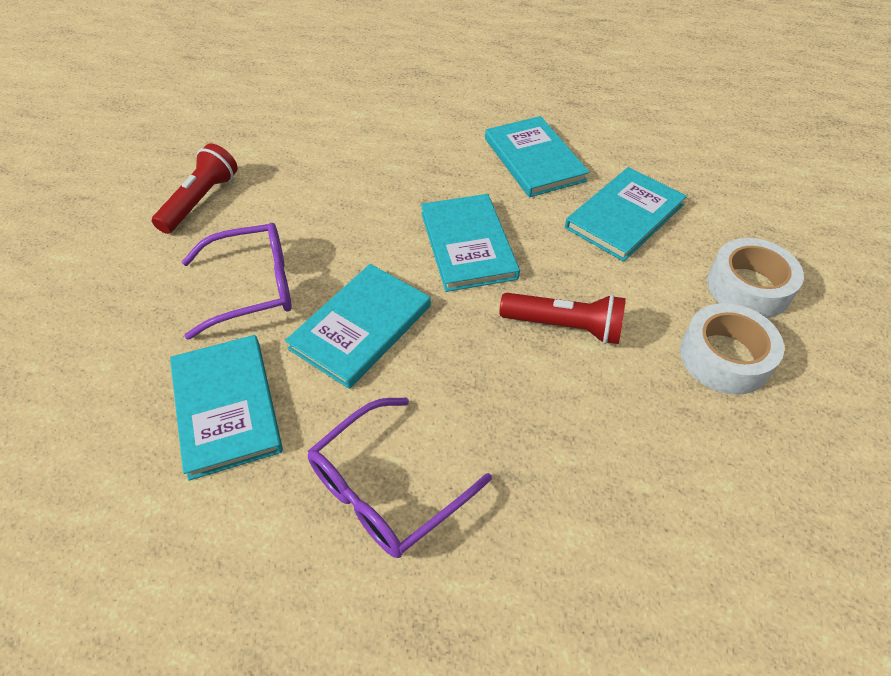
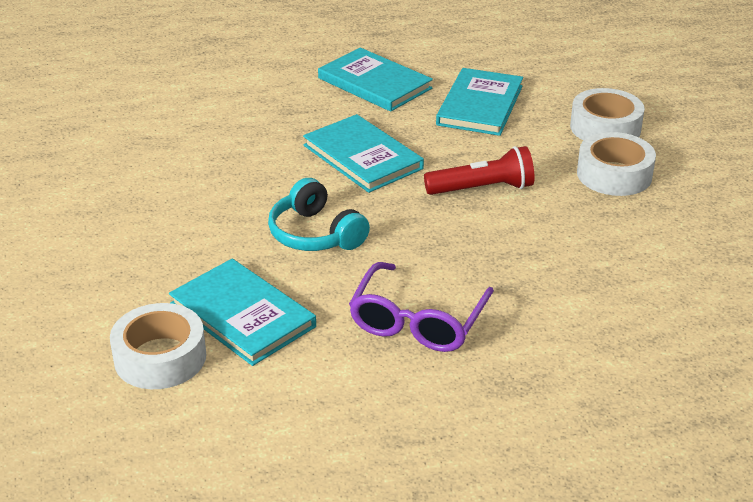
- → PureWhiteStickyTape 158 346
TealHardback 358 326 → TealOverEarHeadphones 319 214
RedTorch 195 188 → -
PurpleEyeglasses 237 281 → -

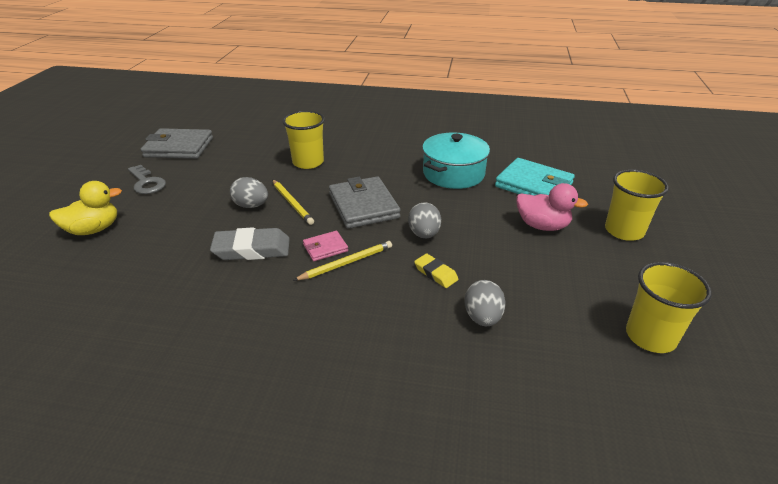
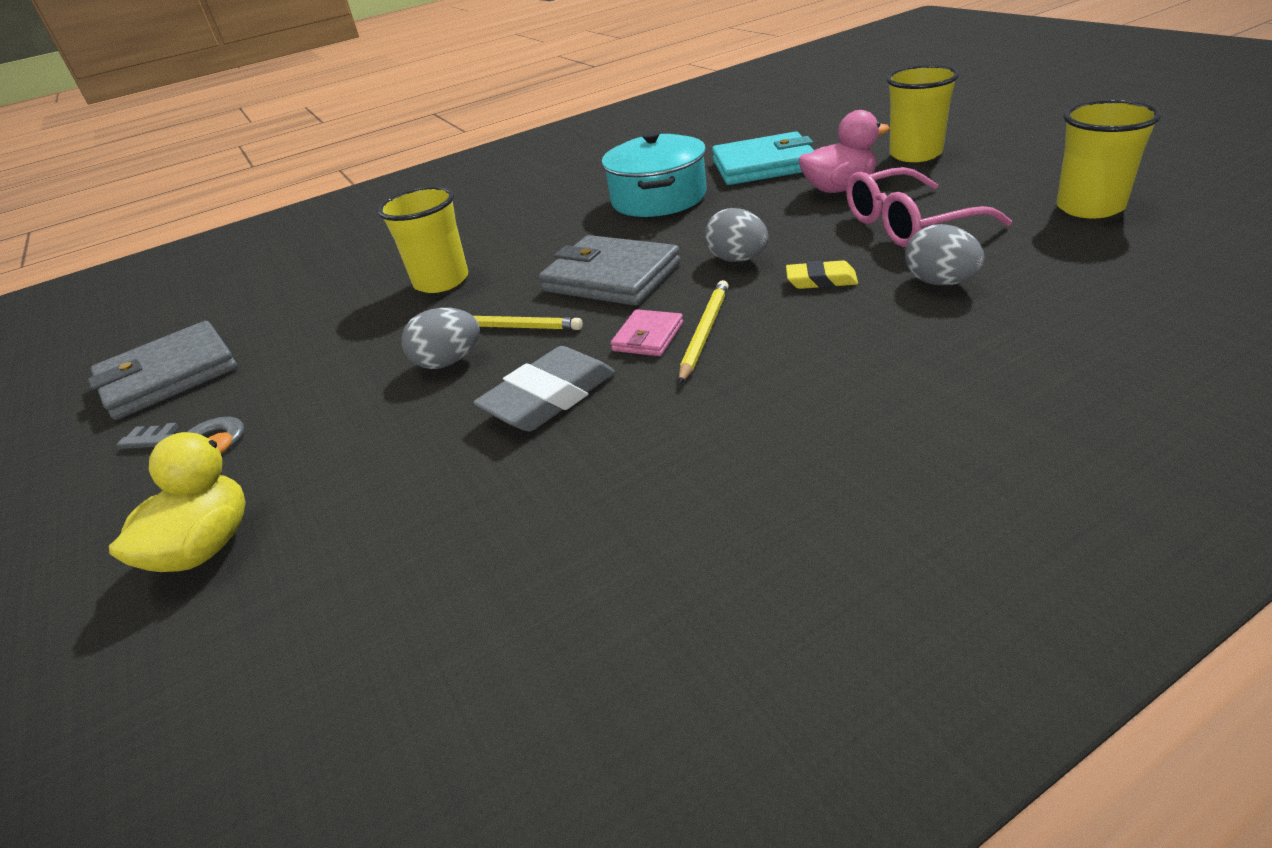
- → RosyEyeglasses 929 207

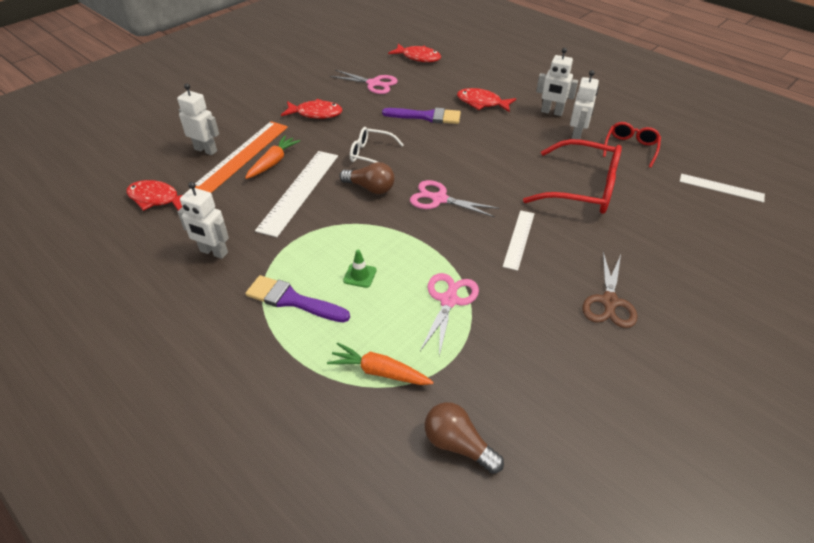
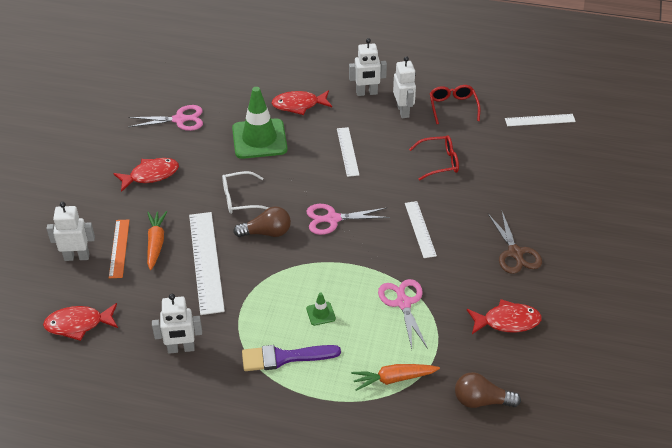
OrangeMeasuringStick 241 157 → OrangeMeasuringStick 119 249, x0.59
PurplePaintbrush 421 116 → EmeraldRoadCone 259 123
- → PureWhiteMeasuringStick 348 152
RedEyeglasses 572 176 → RedEyeglasses 434 158, x0.57
RedToyFish 414 52 → RedToyFish 504 316, relocated

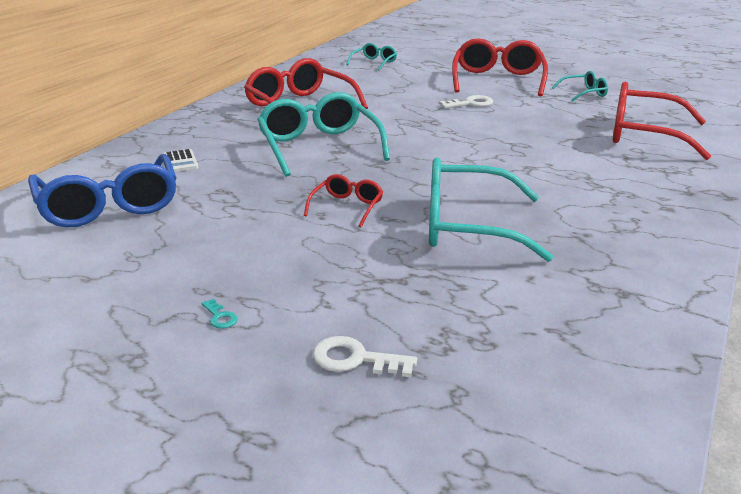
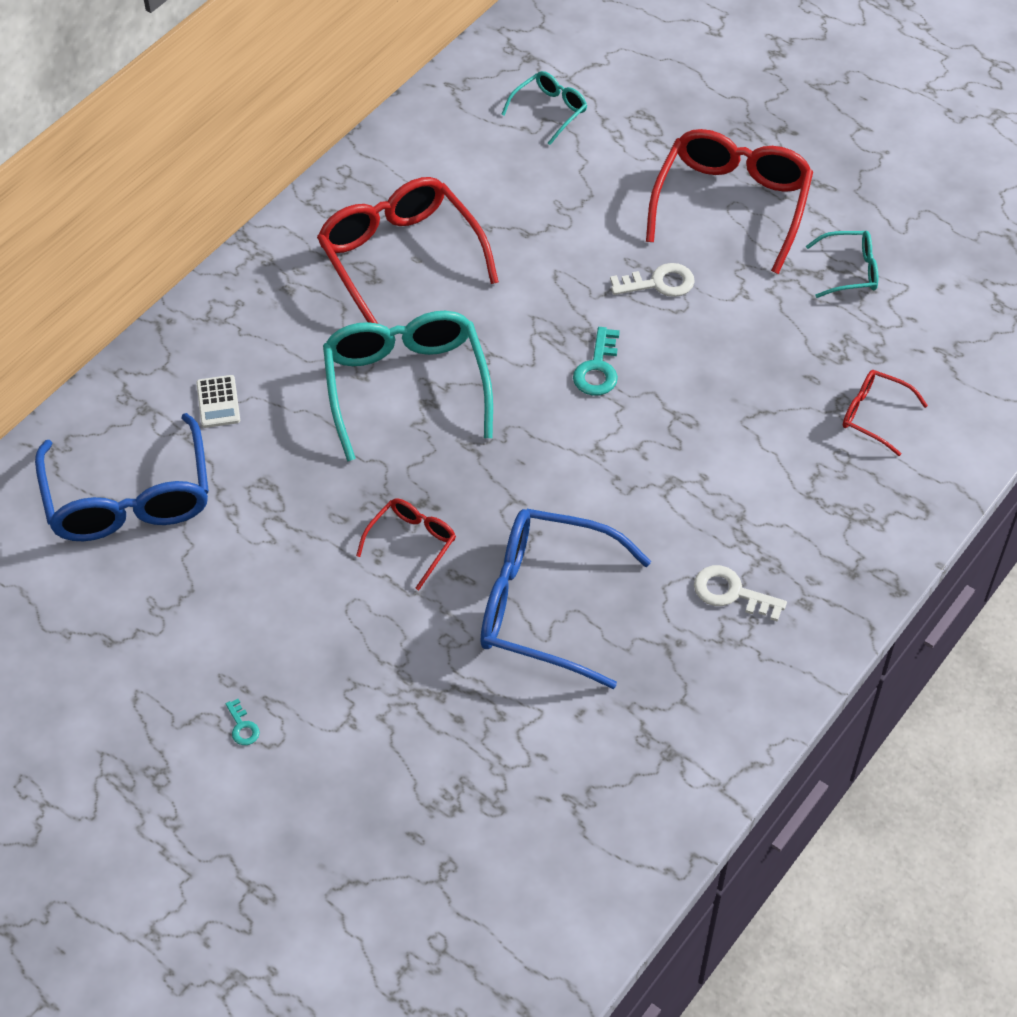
TealEyeglasses 491 210 → RoyalBlueEyeglasses 565 599
- → TealLatchkey 596 361
PureWhiteLatchkey 364 356 → PureWhiteLatchkey 740 593, relocated
RedEyeglasses 662 121 → RedEyeglasses 885 413, x0.50

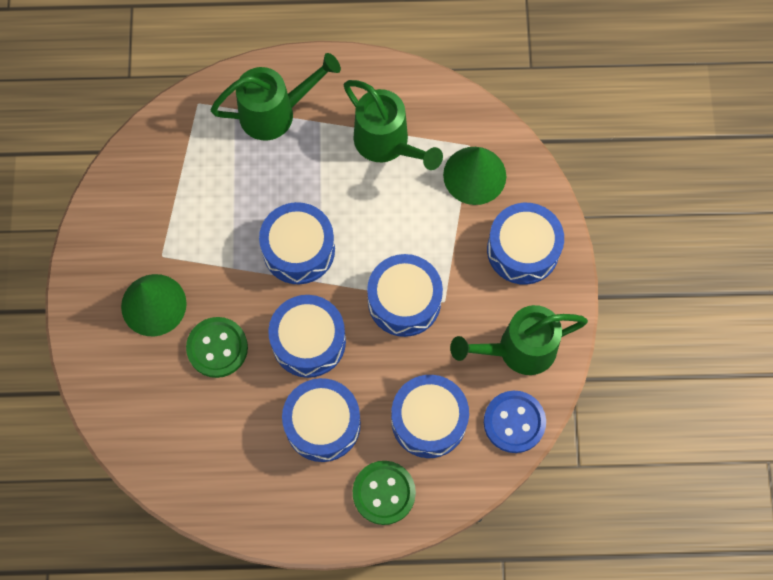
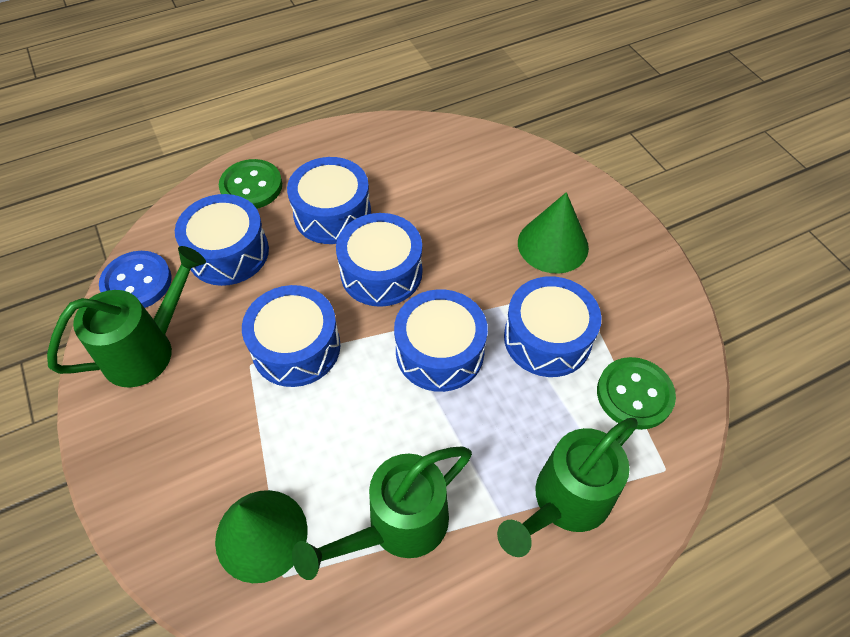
EmeraldWateringCan 393 125 → EmeraldWateringCan 382 513, 60 degrees counterclockwise
RoyalBlueDrum 525 244 → RoyalBlueDrum 553 326, relocated
EmeraldSewingButton 217 347 → EmeraldSewingButton 636 393, relocated

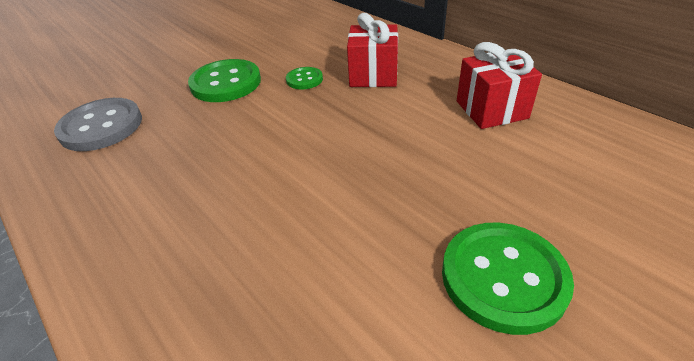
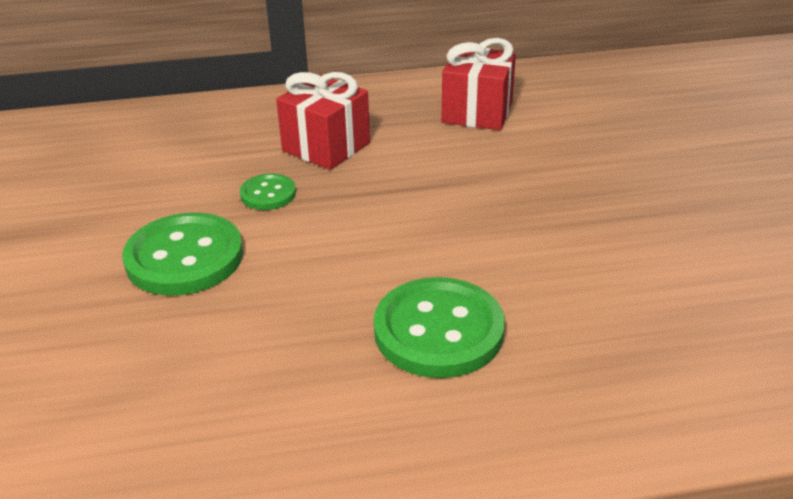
EmeraldSewingButton 508 279 → EmeraldSewingButton 439 327, relocated
AshGreySewingButton 98 124 → -

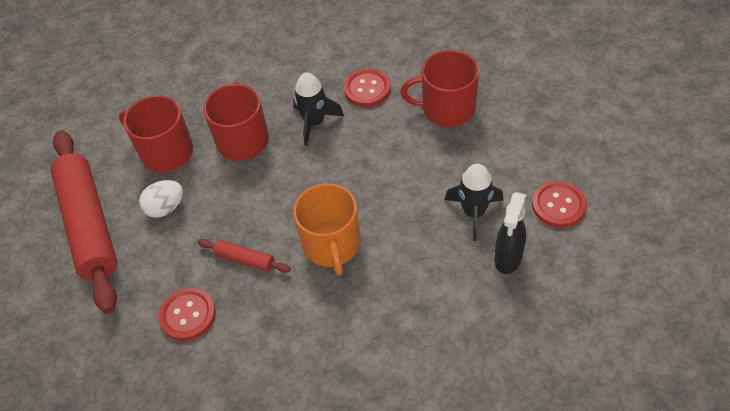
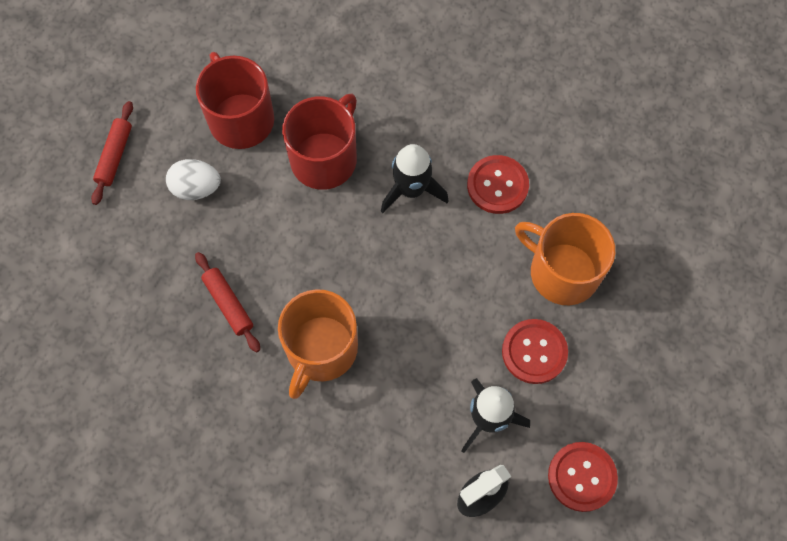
RedDoughRoller 83 222 → RedDoughRoller 112 153, x0.42
RedSewingButton 187 314 → RedSewingButton 535 351, relocated
RedMug 439 88 → OrangeMug 565 259

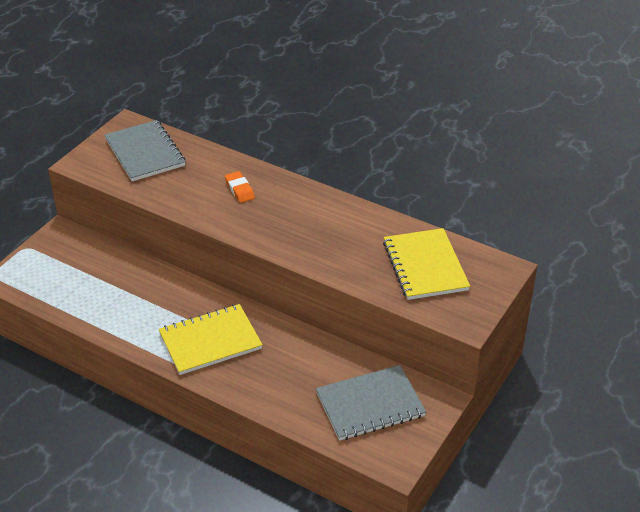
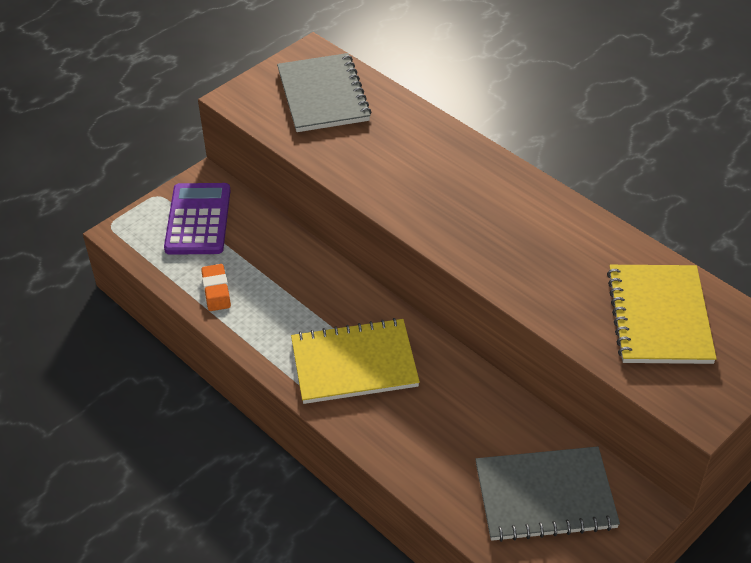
- → PurpleAddingMachine 197 219
OrangeEraser 240 187 → OrangeEraser 216 287, relocated

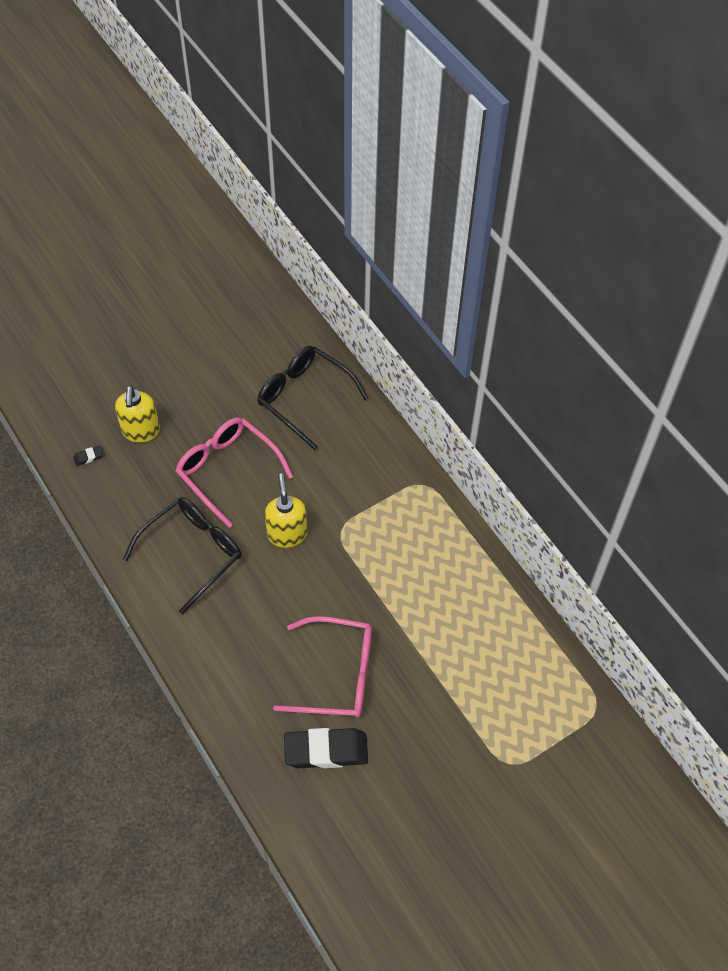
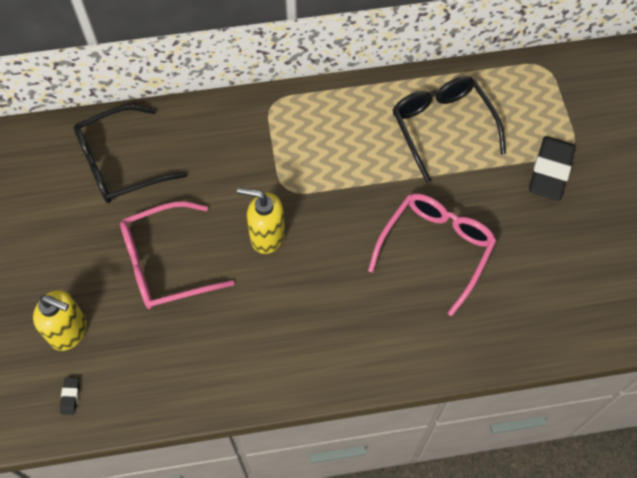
JetBlackEyeglasses 182 555 → JetBlackEyeglasses 449 129, relocated
JetBlackEraser 326 748 → JetBlackEraser 552 168, relocated

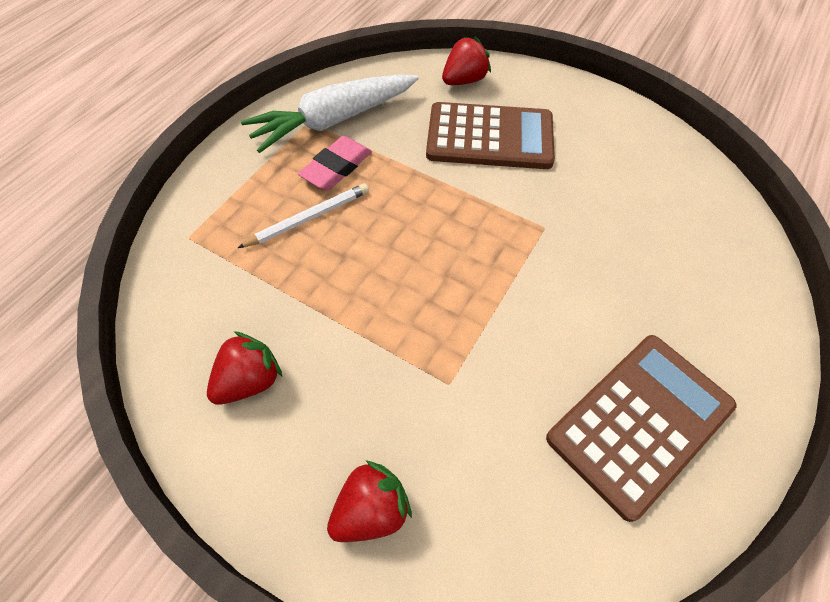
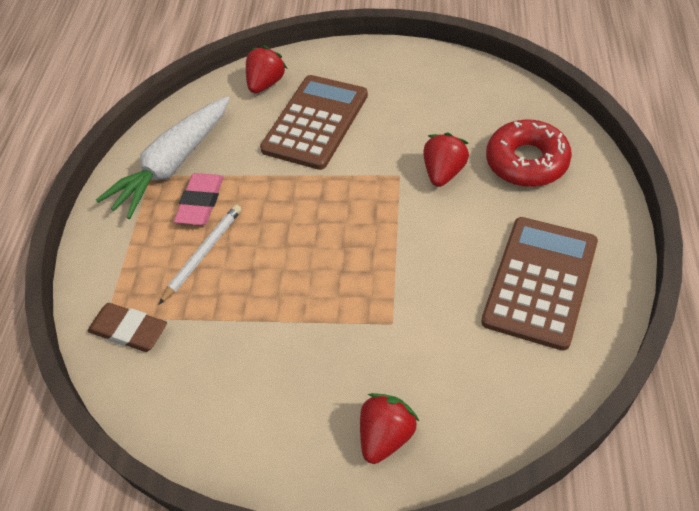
- → BrownEraser 127 327
BrownAddingMachine 490 135 → BrownAddingMachine 314 122, 45 degrees counterclockwise
RedBerry 244 368 → RedBerry 446 160, relocated
- → RedDoughnut 529 153

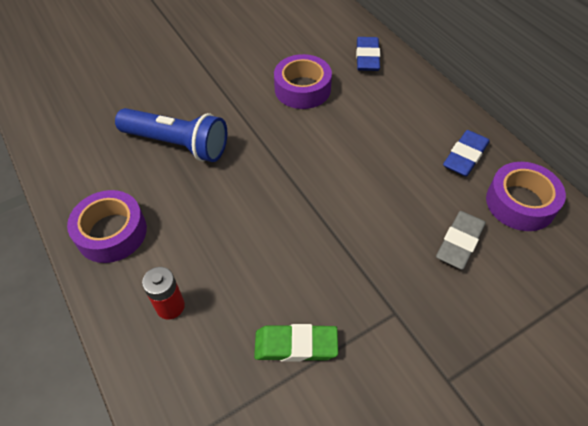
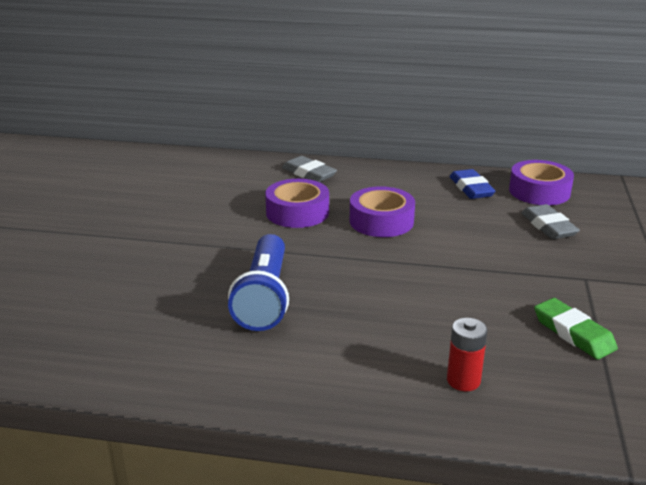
RoyalBlueTorch 171 135 → RoyalBlueTorch 258 282, 120 degrees clockwise
RoyalBlueEraser 368 54 → AshGreyEraser 309 169
PurpleStickyTape 107 226 → PurpleStickyTape 382 211, relocated
EmeraldEraser 296 343 → EmeraldEraser 576 329, 75 degrees counterclockwise

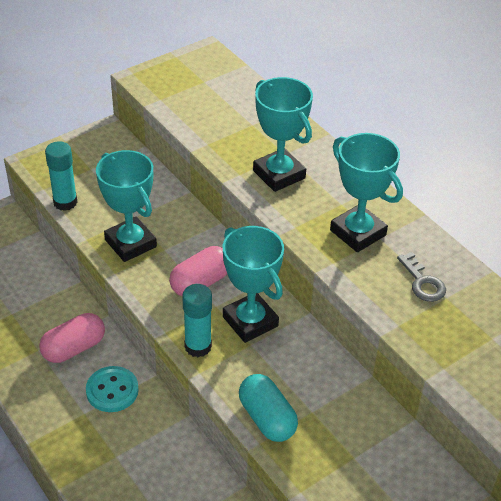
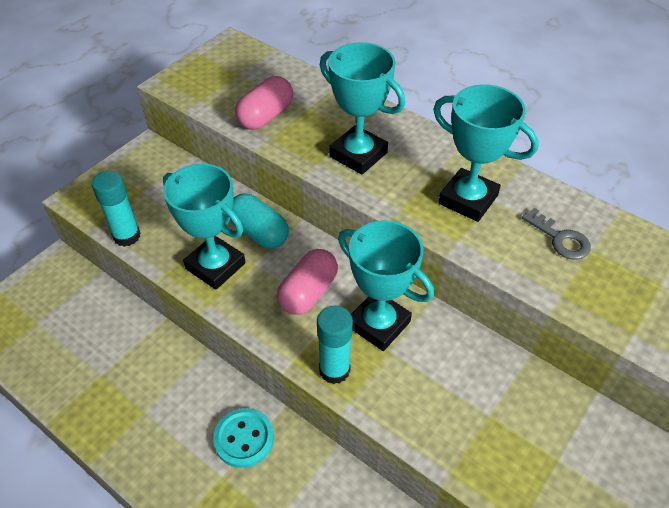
TealCapsule 268 408 → TealCapsule 259 221, relocated
RosyCapsule 72 338 → RosyCapsule 264 103, relocated

